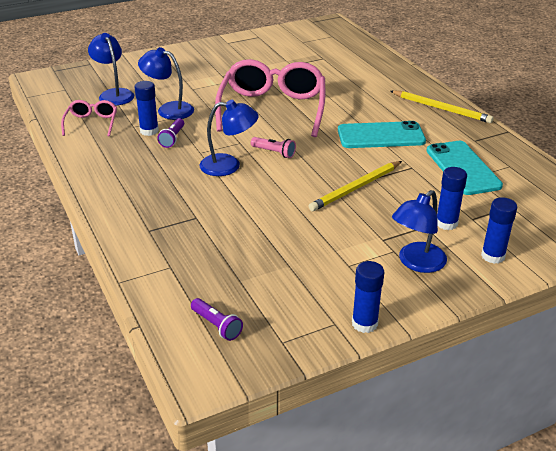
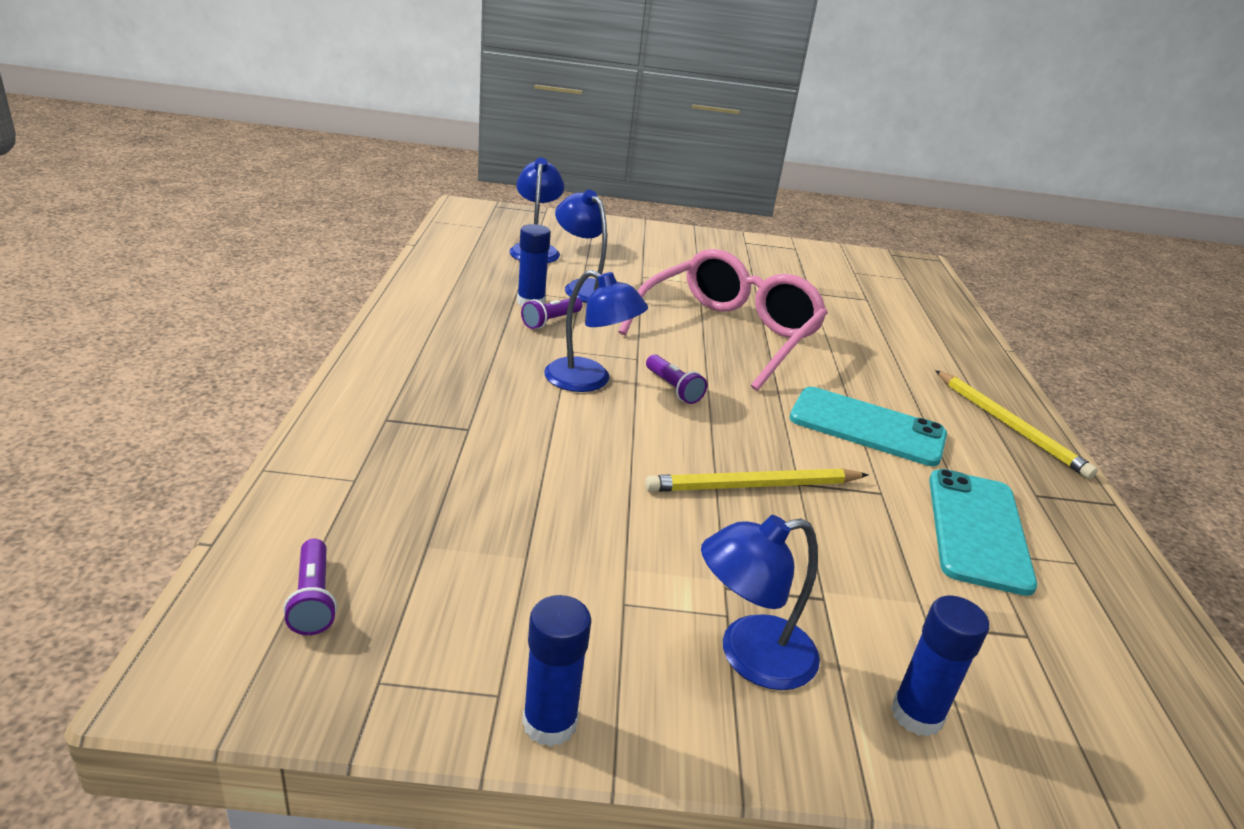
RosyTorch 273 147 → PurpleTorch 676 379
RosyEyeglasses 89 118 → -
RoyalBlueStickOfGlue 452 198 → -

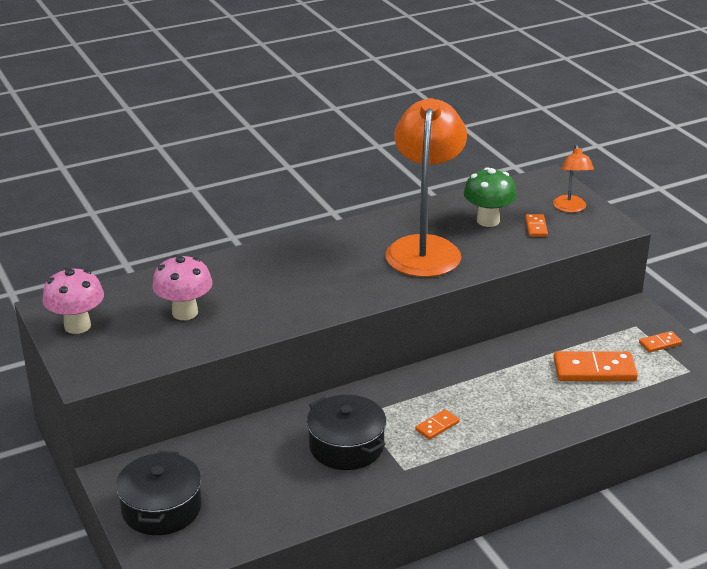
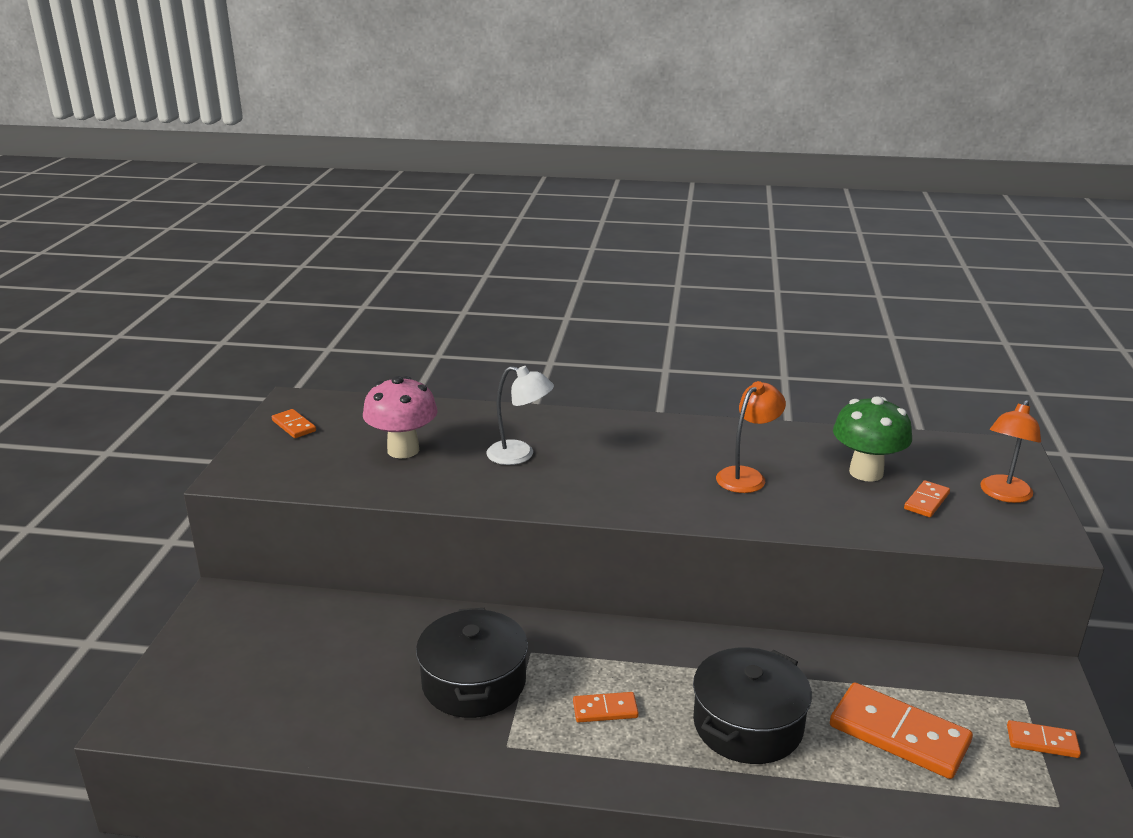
RosyToadstool 73 300 → OrangeDomino 294 423
- → PureWhiteLamp 520 415
JetBlackPot 159 493 → JetBlackPot 752 705, relocated
OrangeLamp 426 187 → OrangeLamp 751 437, x0.47

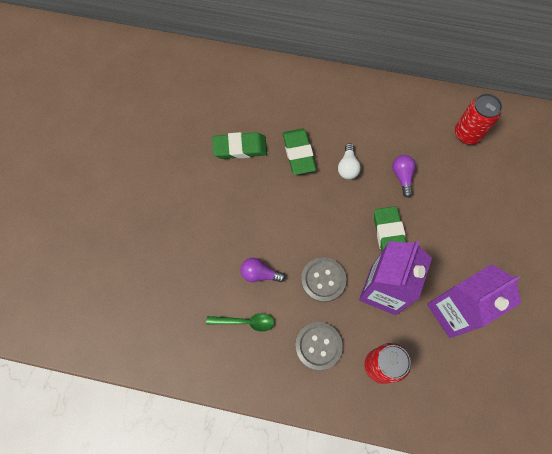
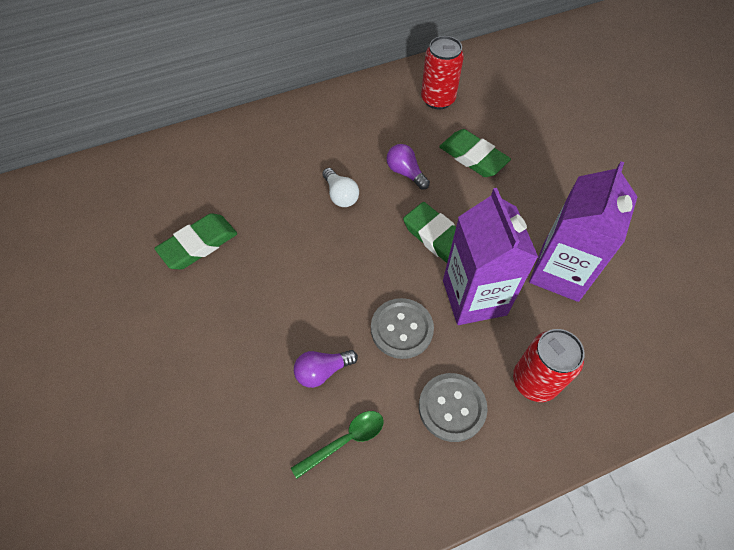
EmeraldEraser 299 152 → EmeraldEraser 475 153, relocated

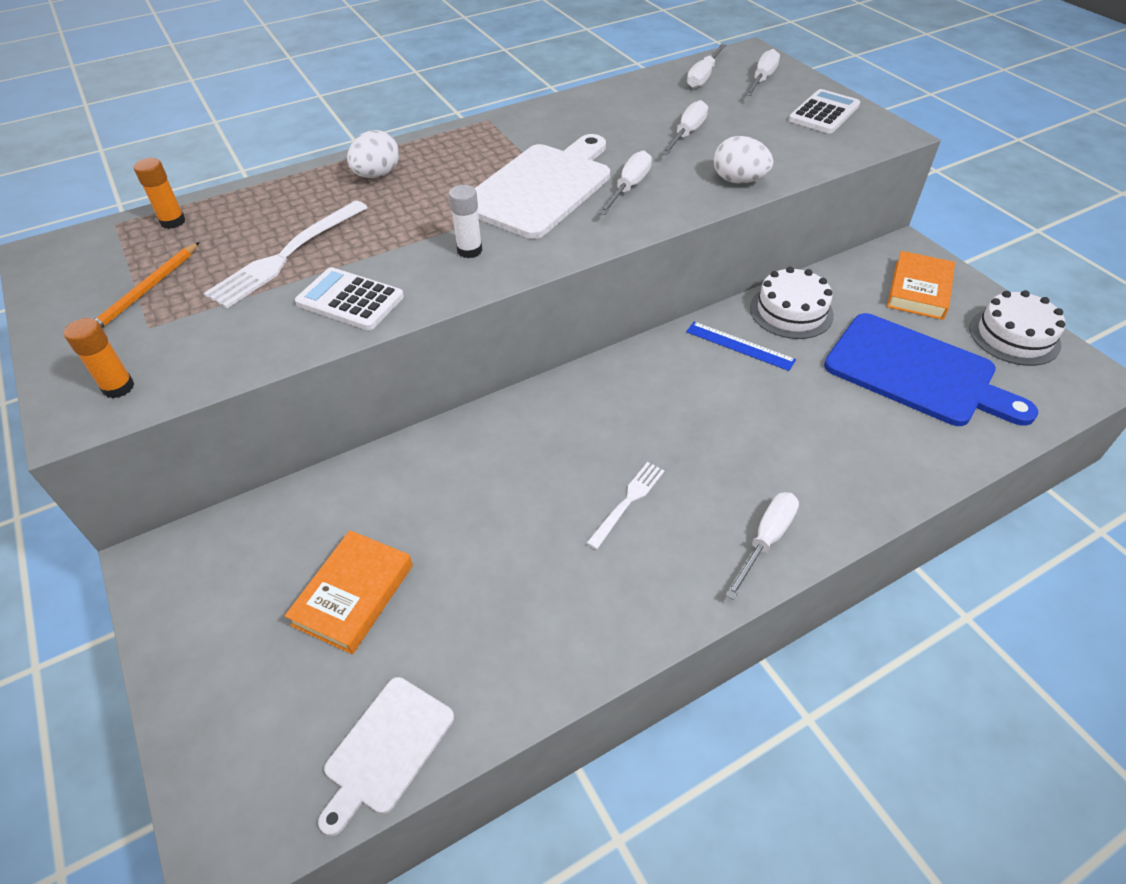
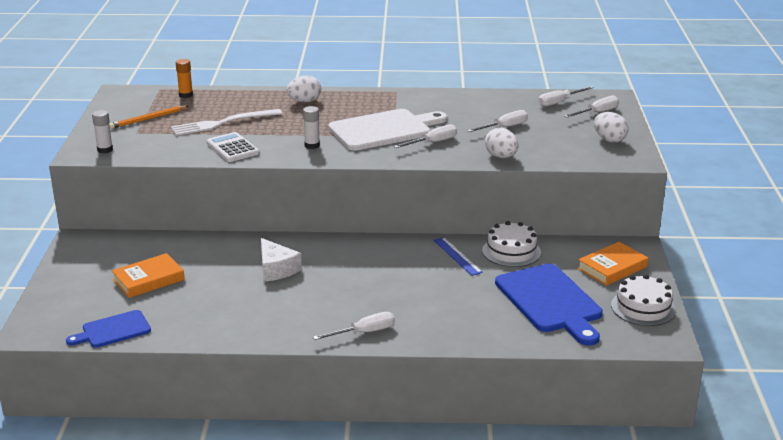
PureWhiteBreadBoard 386 756 → RoyalBlueBreadBoard 108 329
OrangeStickOfGlue 99 358 → PureWhiteStickOfGlue 102 131
- → PureWhitePieceOfCheese 281 260
PureWhiteAddingMachine 824 111 → PureWhiteToyEgg 611 127
PureWhiteTableFork 626 505 → -

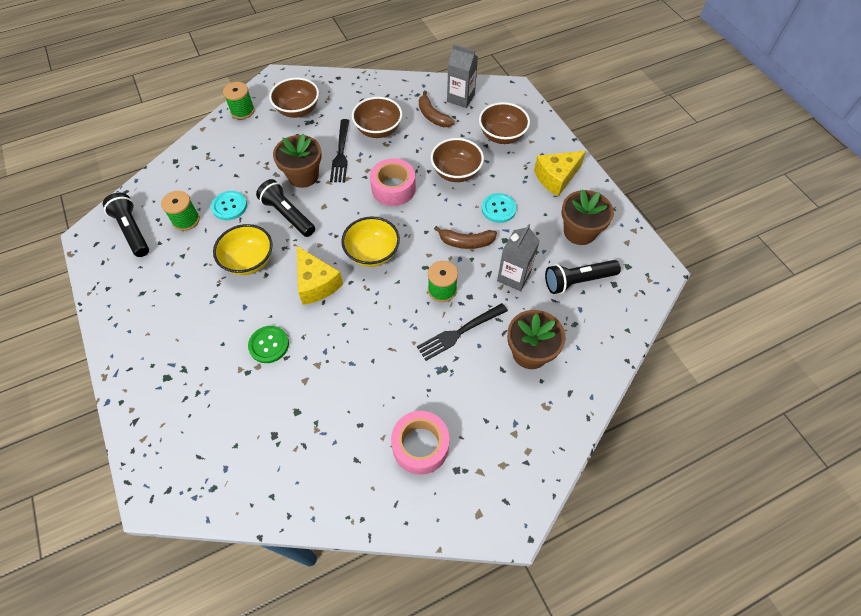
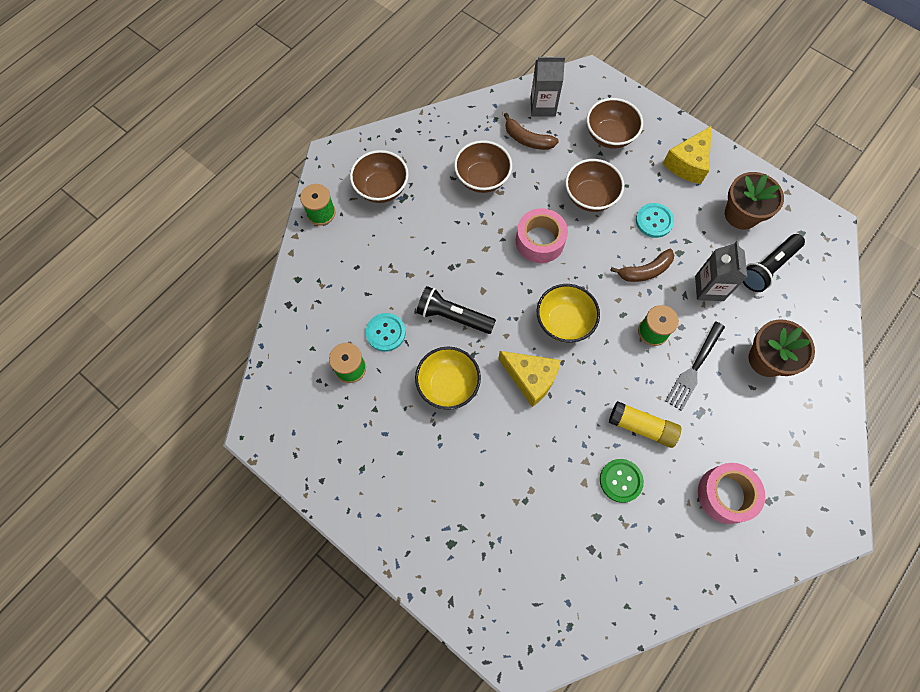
EmeraldSewingButton 268 344 → EmeraldSewingButton 622 481, relocated
- → BrightYellowStickOfGlue 645 424
JetBlackTorch 126 225 → -
BrownPottedPlant 297 161 → -
JetBlackTableFork 339 150 → -

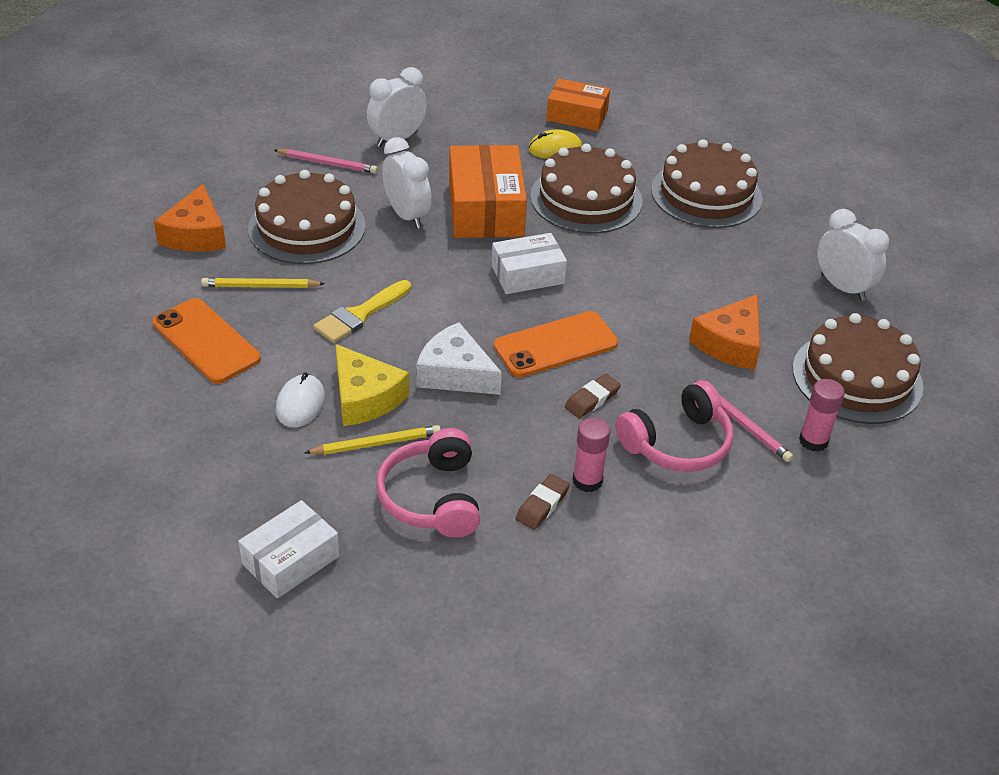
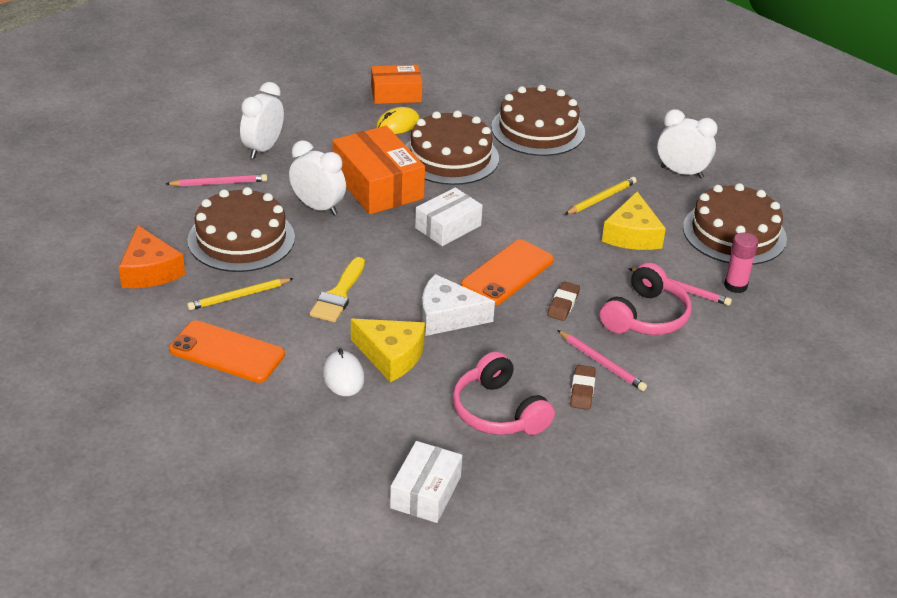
RosyStickOfGlue 591 454 → RosyLeadPencil 602 360
BrightYellowLeadPencil 373 440 → BrightYellowLeadPencil 600 196, relocated
OrangePieceOfCheese 725 332 → BrightYellowPieceOfCheese 634 221

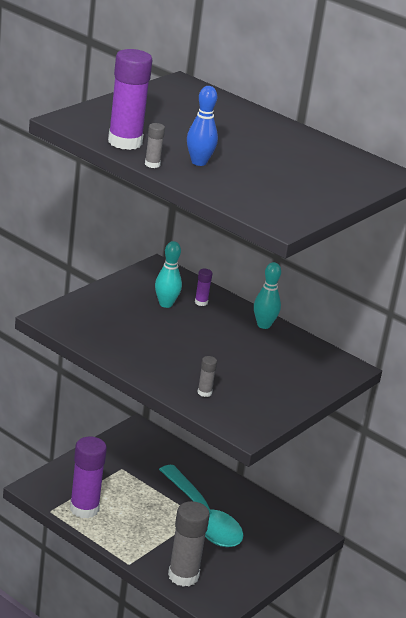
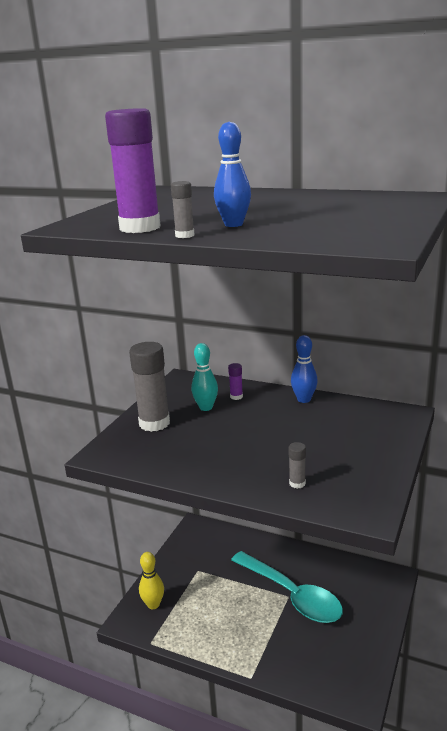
AshGreyStickOfGlue 189 543 → AshGreyStickOfGlue 149 387, relocated
- → BrightYellowTenpin 151 580
TealTenpin 267 295 → RoyalBlueTenpin 304 369
PurpleStickOfGlue 88 477 → -

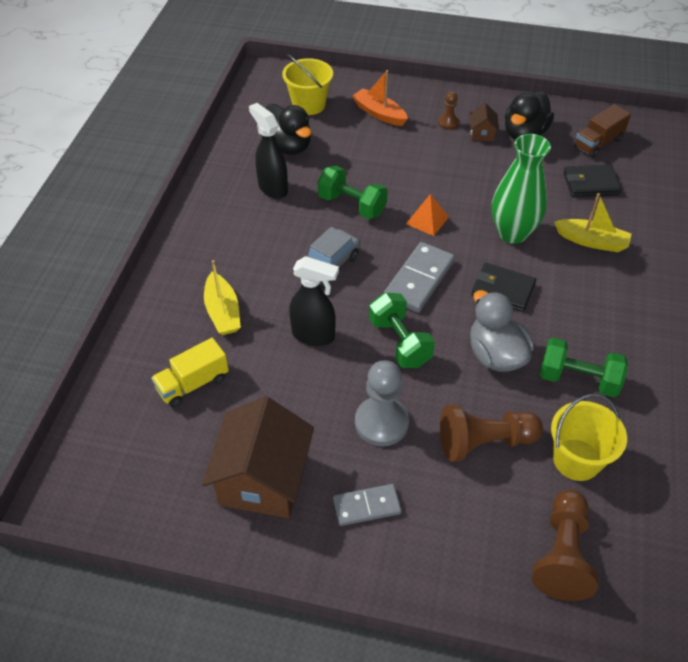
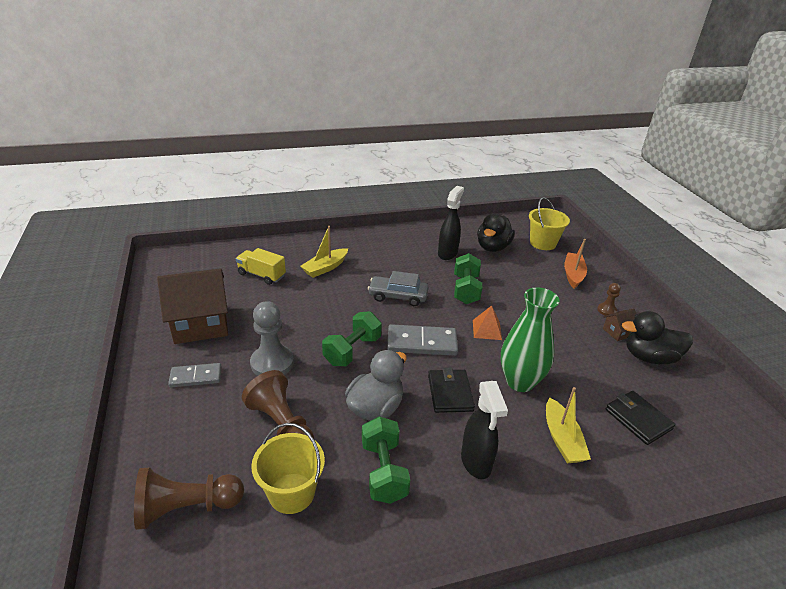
AshGreyDomino 367 505 → AshGreyDomino 195 375, 60 degrees counterclockwise
JetBlackSprayBottle 314 301 → JetBlackSprayBottle 484 430, relocated
BrownToyTruck 602 131 → -

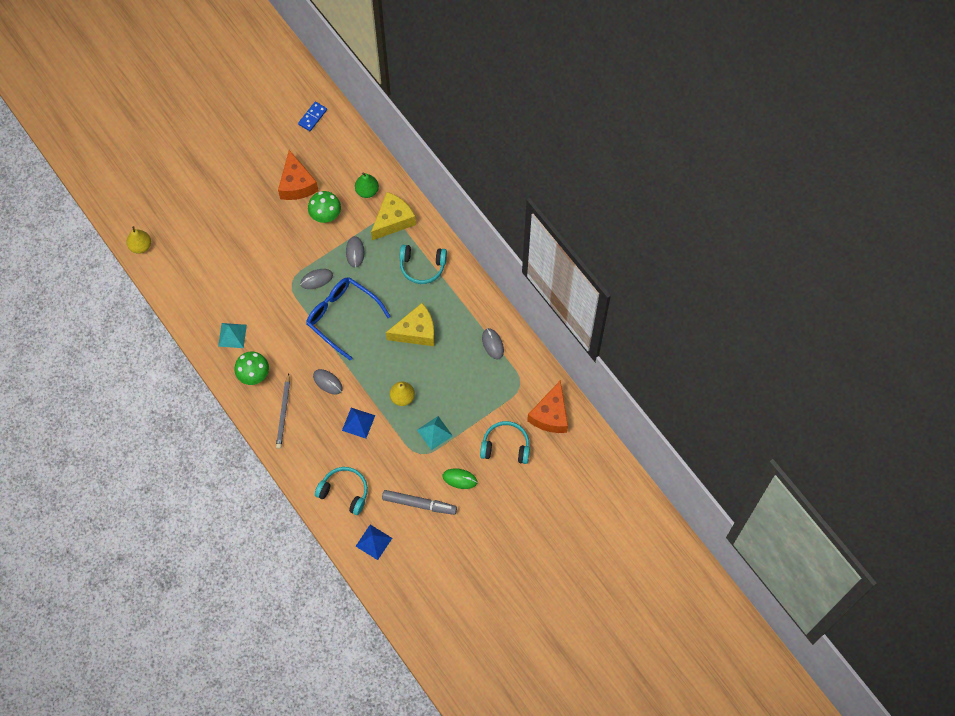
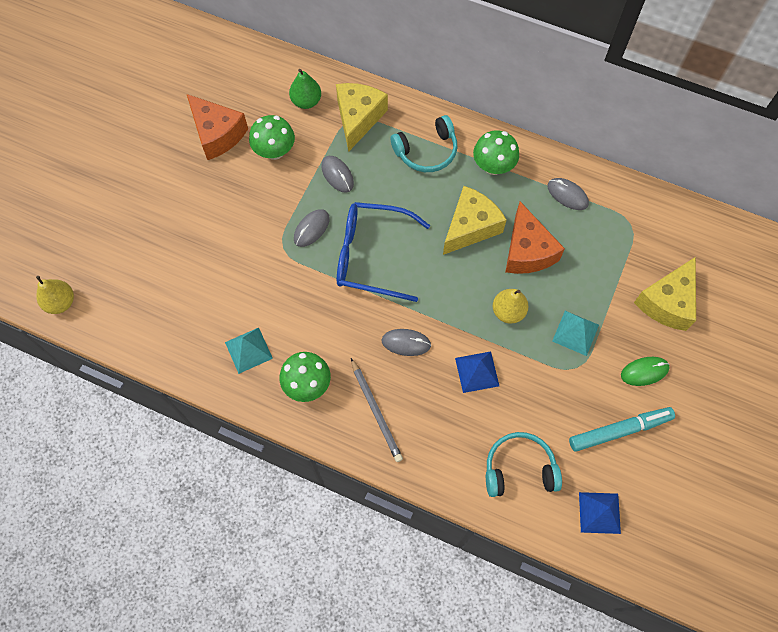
- → EmeraldToadstool 496 152
OrangePieceOfCheese 547 406 → OrangePieceOfCheese 535 237, relocated
AshGreyMarker 419 502 → TealMarker 622 429
TealOverEarHeadphones 505 442 → BrightYellowPieceOfCheese 665 294
RoyalBlueDomino 312 116 → -

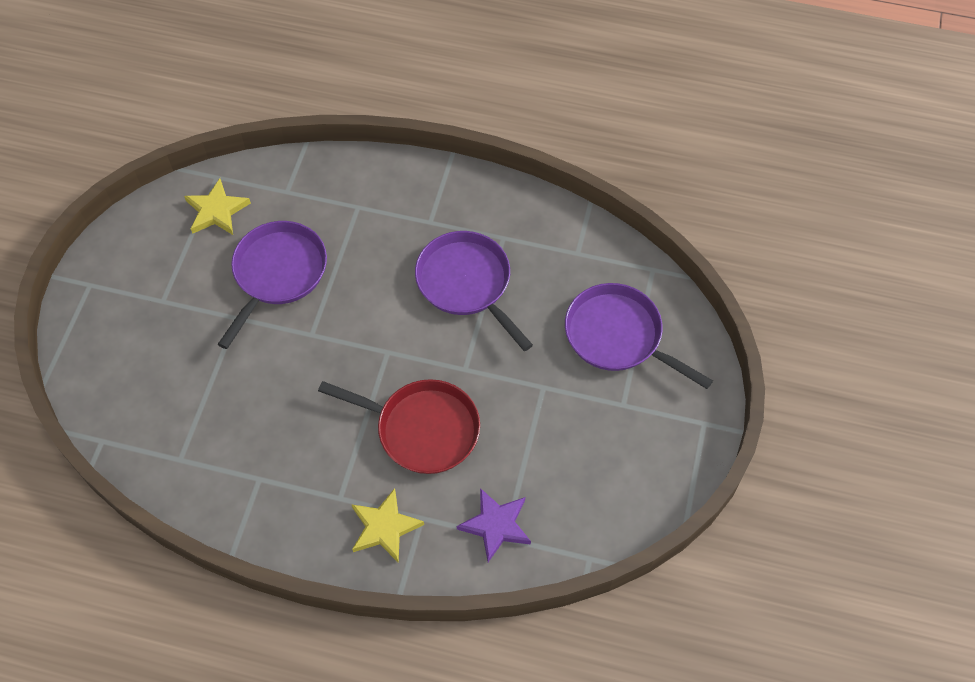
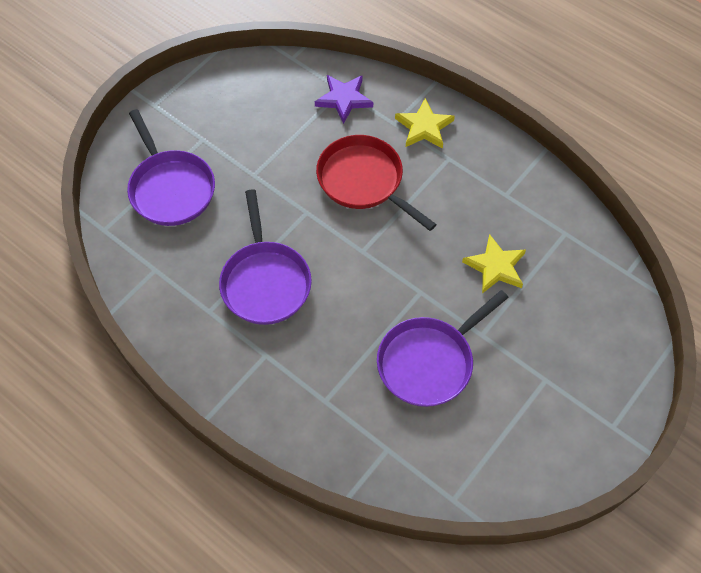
BrightYellowStarShape 217 206 → BrightYellowStarShape 494 264, relocated

